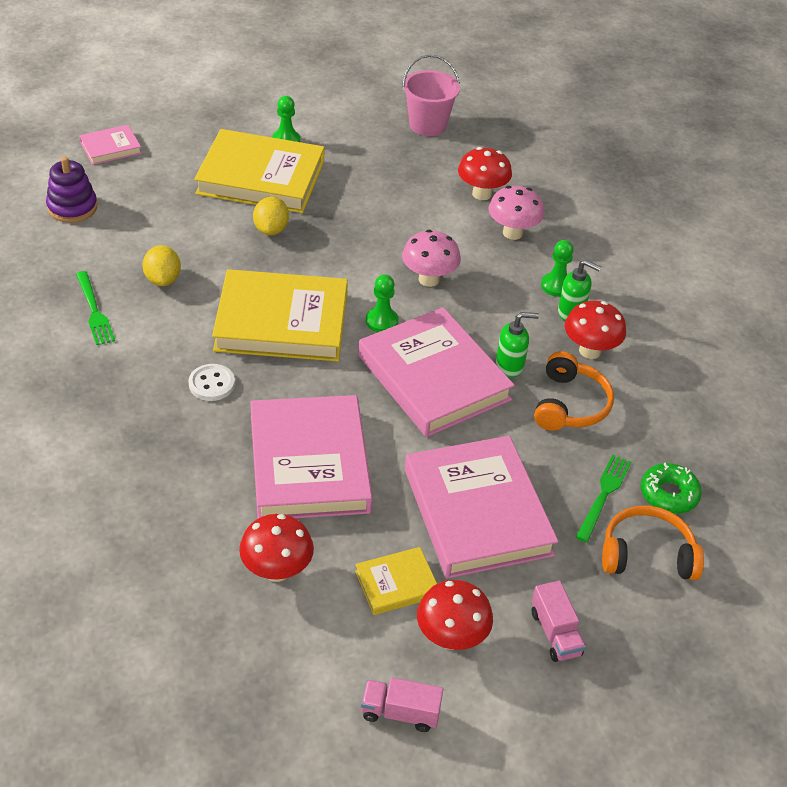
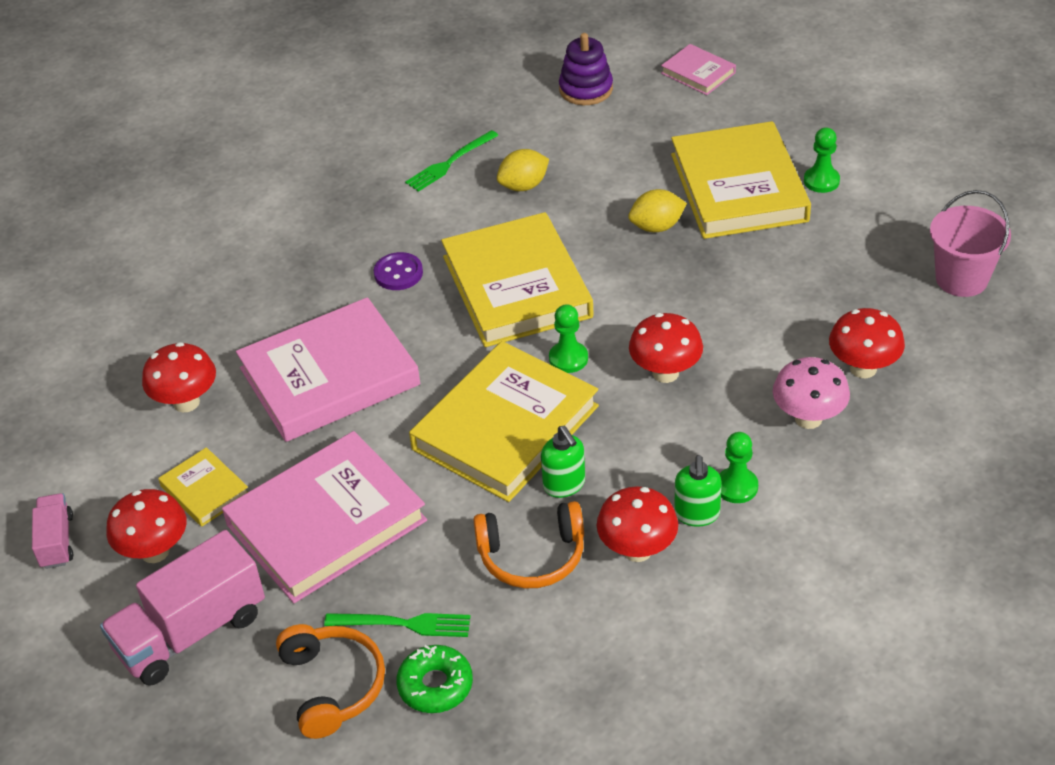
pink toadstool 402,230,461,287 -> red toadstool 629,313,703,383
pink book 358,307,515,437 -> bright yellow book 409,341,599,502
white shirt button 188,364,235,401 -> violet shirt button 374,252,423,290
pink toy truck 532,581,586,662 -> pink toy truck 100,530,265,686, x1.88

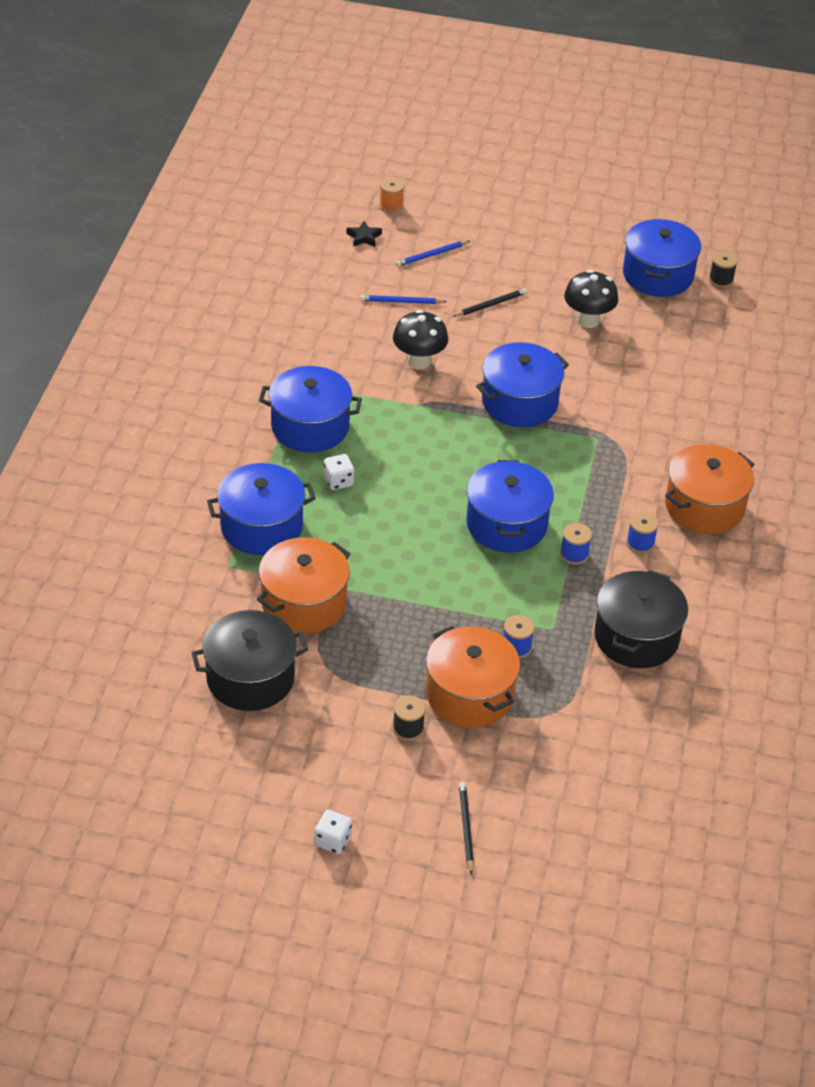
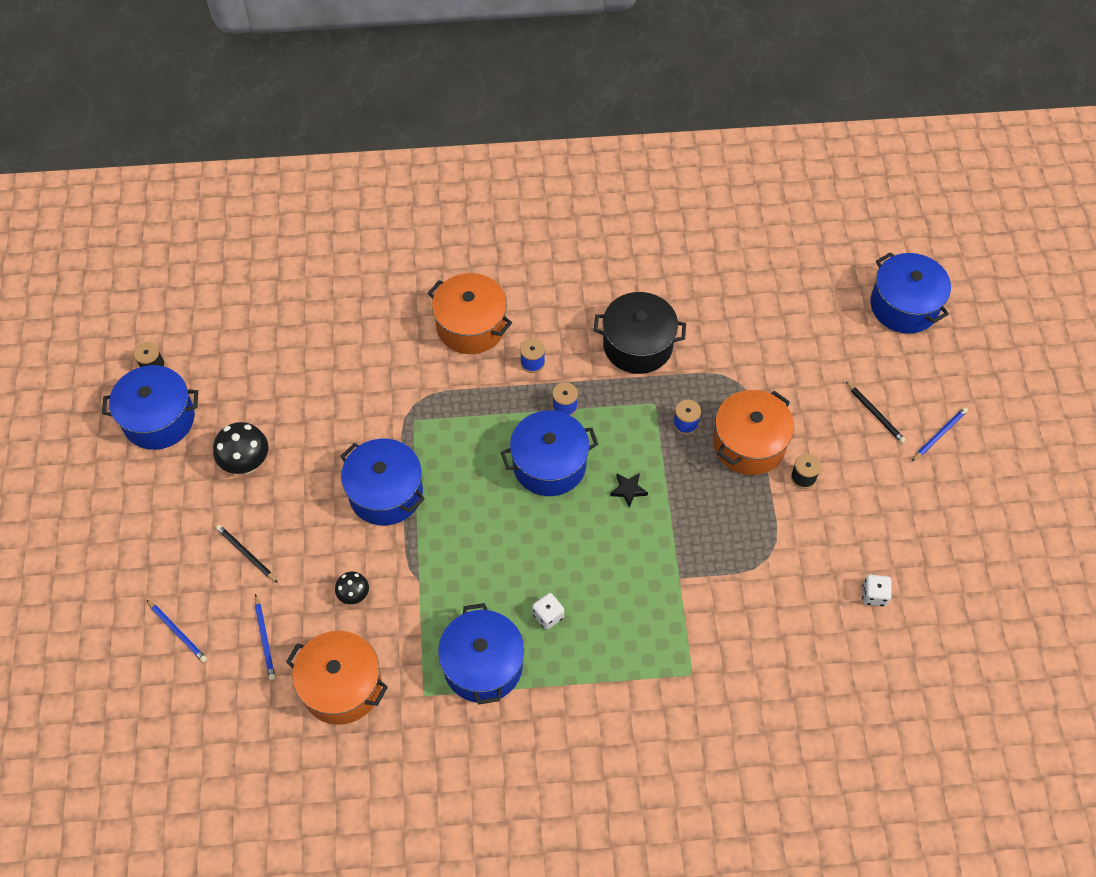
orange reel of thread 379,177,404,213 -> none
ebony five-pointed star 346,221,382,247 -> ebony five-pointed star 610,473,648,508, move
ebony toadstool 393,310,448,369 -> ebony toadstool 335,572,369,604, x0.59
royal blue stockpot 207,463,316,555 -> royal blue stockpot 870,252,951,334, move
orange stockpot 257,537,351,634 -> orange stockpot 286,631,388,725, move
ebony stockpot 192,610,308,711 -> none
ebony pencil 459,782,474,875 -> ebony pencil 846,382,906,443, 105 degrees counterclockwise
white dice 315,810,352,854 -> white dice 862,575,892,606, move
none -> royal blue pencil 912,407,968,461

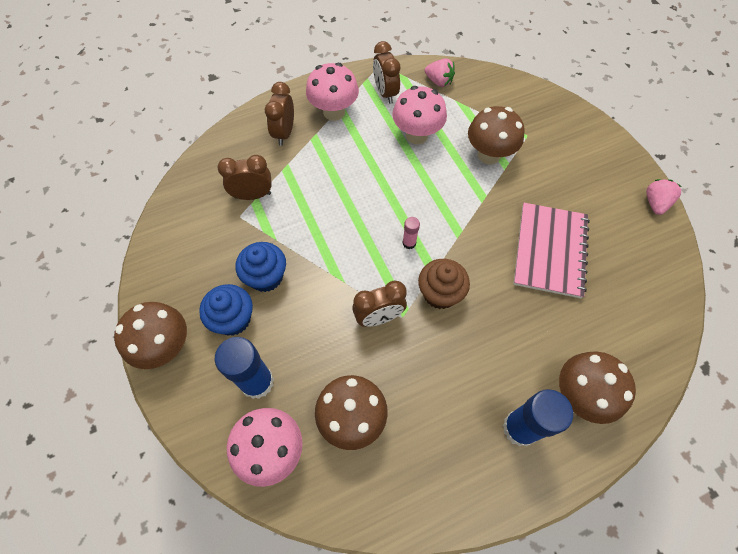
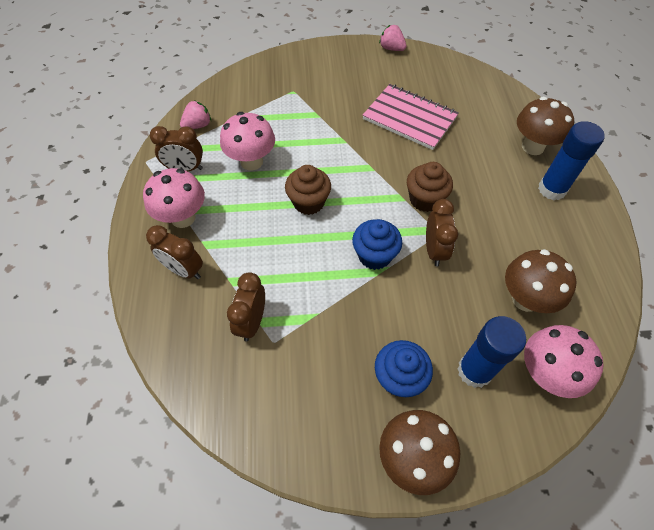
russet toadstool 468,106,525,165 -> none
pink glue stick 402,217,420,249 -> none
royal blue fairy cake 236,242,286,292 -> royal blue fairy cake 352,219,402,270, move
none -> russet fairy cake 285,165,331,215

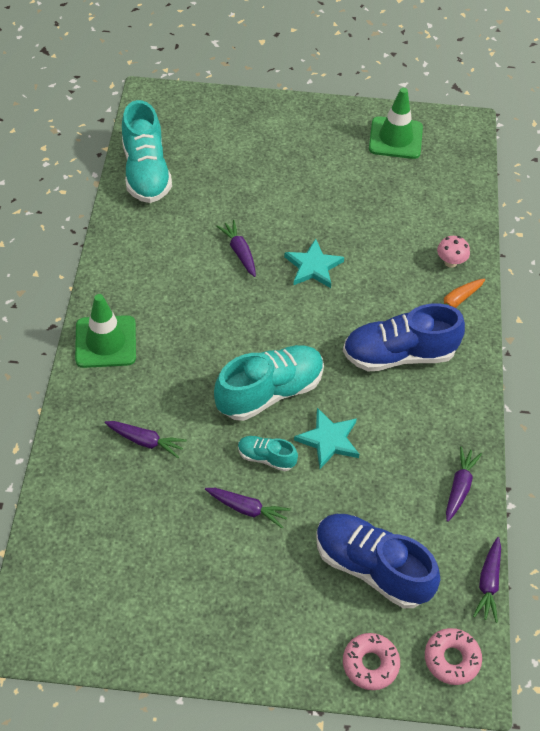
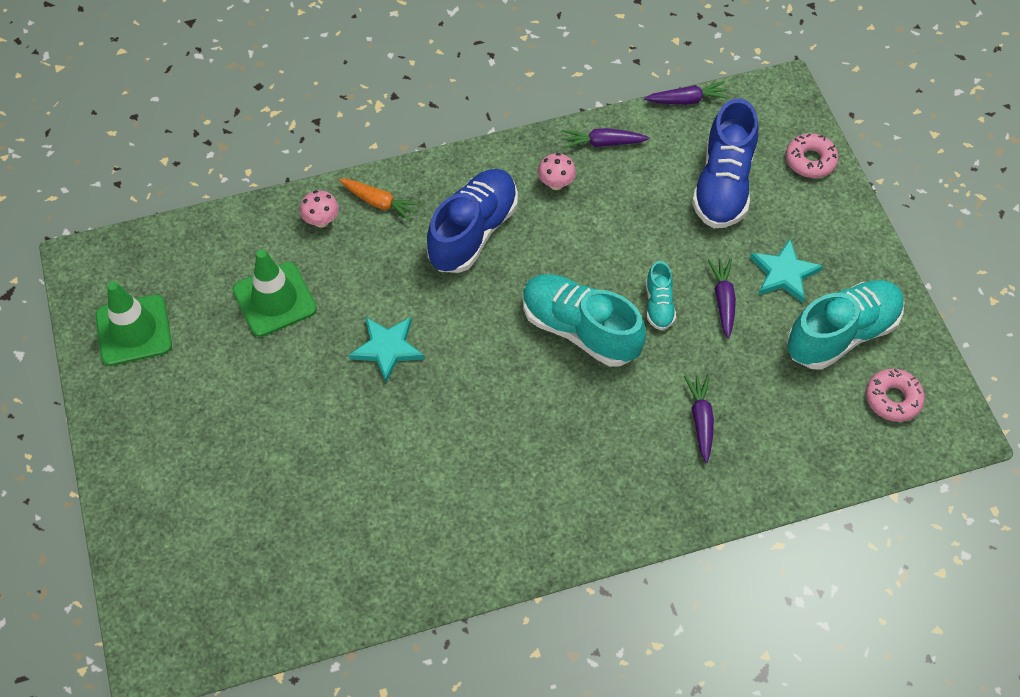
aqua shoe 122,100,172,203 -> aqua shoe 787,280,904,370, move
violet carrot 216,220,256,277 -> none
emerald safety cone 75,294,136,368 -> emerald safety cone 232,249,317,337, move
royal blue shoe 343,304,465,371 -> royal blue shoe 426,169,518,273, 120 degrees counterclockwise
aqua five-pointed star 294,408,359,469 -> aqua five-pointed star 750,239,823,303, move
pink doughnut 425,628,482,685 -> pink doughnut 866,368,925,422, move
none -> pink toadstool 538,153,576,190

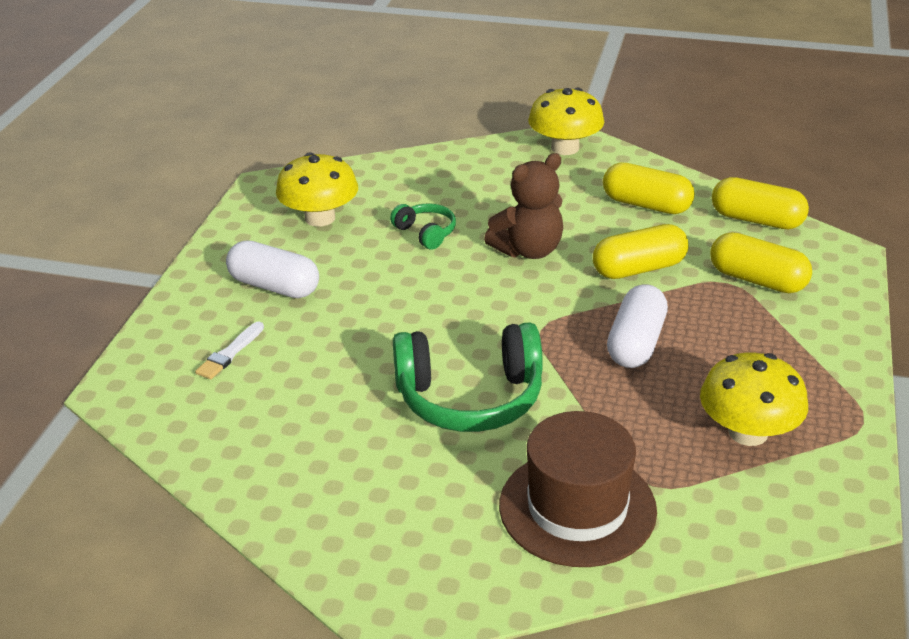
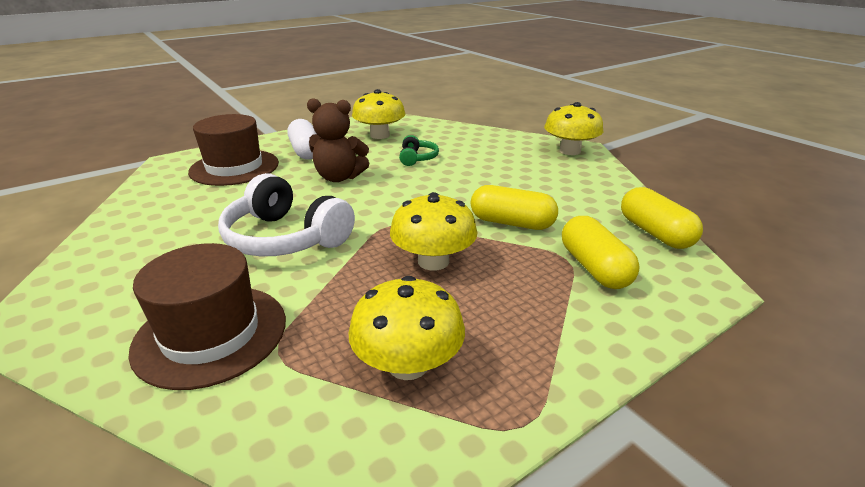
russet teddy bear 484,153,563,259 -> russet teddy bear 307,98,370,182, move
bright yellow capsule 603,163,695,214 -> none
white capsule 607,284,668,368 -> bright yellow toadstool 390,192,478,271
white paintbrush 195,322,264,379 -> russet top hat 188,114,279,186
emerald headset 393,322,543,432 -> white headset 218,173,355,256

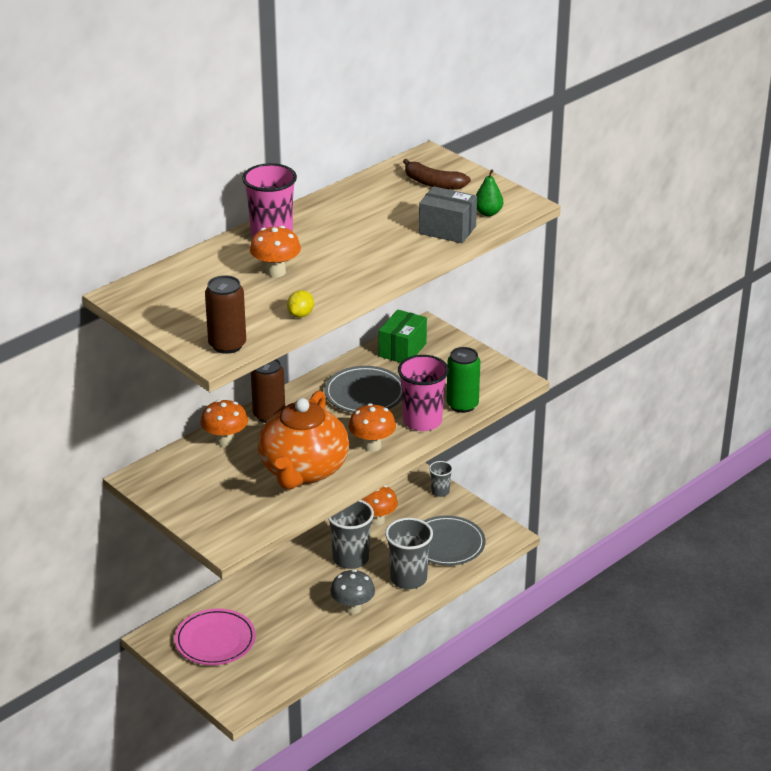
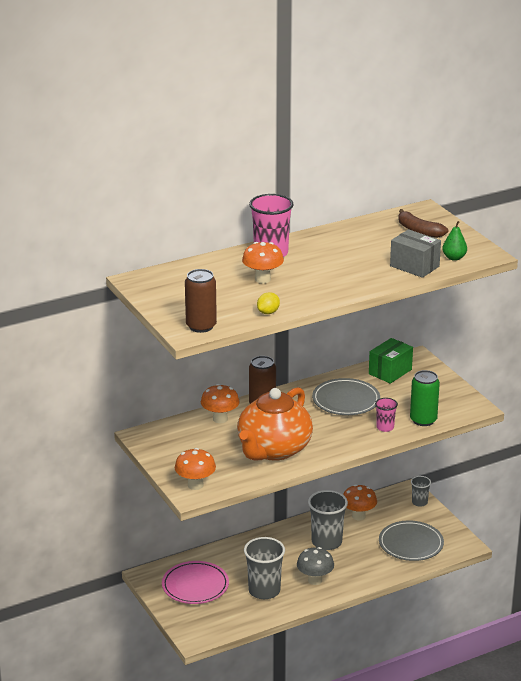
pink tumbler 398,355,449,431 -> pink tumbler 375,398,398,432, x0.53
orange toadstool 349,403,396,452 -> orange toadstool 175,448,216,490, move
grey tumbler 385,518,433,589 -> grey tumbler 244,537,285,599, move

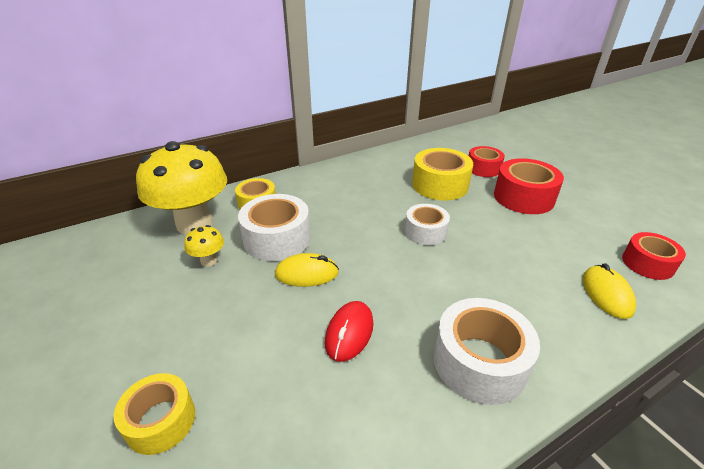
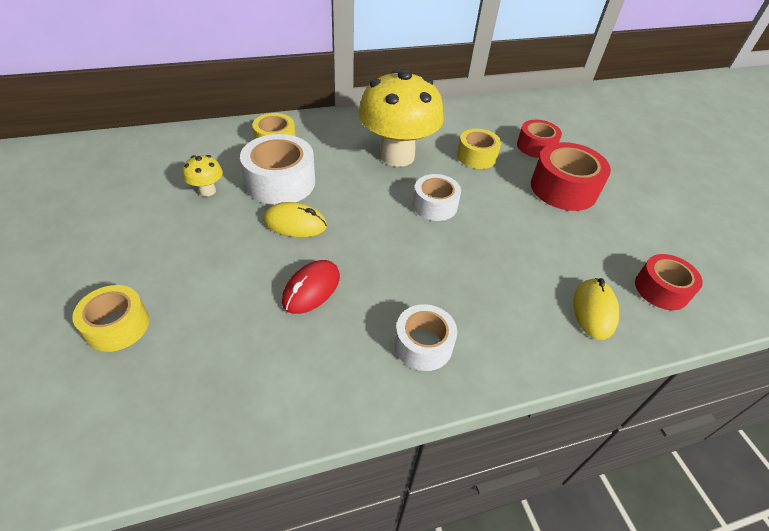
bright yellow toadstool 136,141,227,235 -> bright yellow toadstool 359,69,444,167, move
bright yellow sticky tape 412,148,473,200 -> bright yellow sticky tape 457,129,501,169, x0.64
white sticky tape 434,298,540,405 -> white sticky tape 394,304,457,371, x0.64

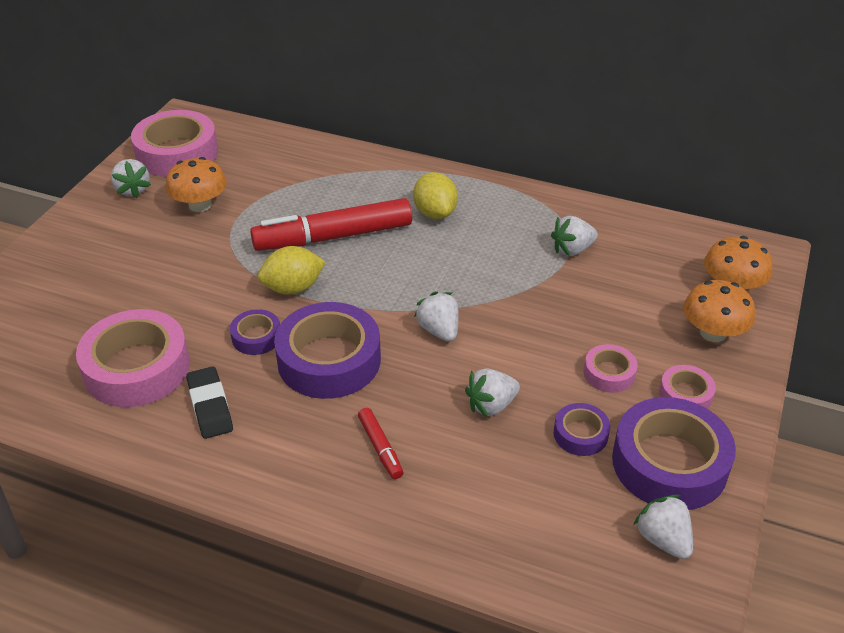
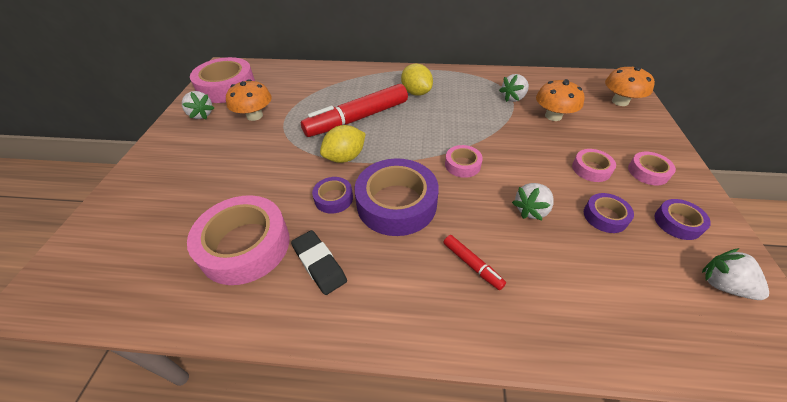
orange toadstool 683,280,755,342 -> orange toadstool 536,79,584,121, move
white strawberry 414,292,459,342 -> pink sticky tape 445,145,483,178
violet sticky tape 612,397,736,510 -> violet sticky tape 655,199,711,240, x0.49

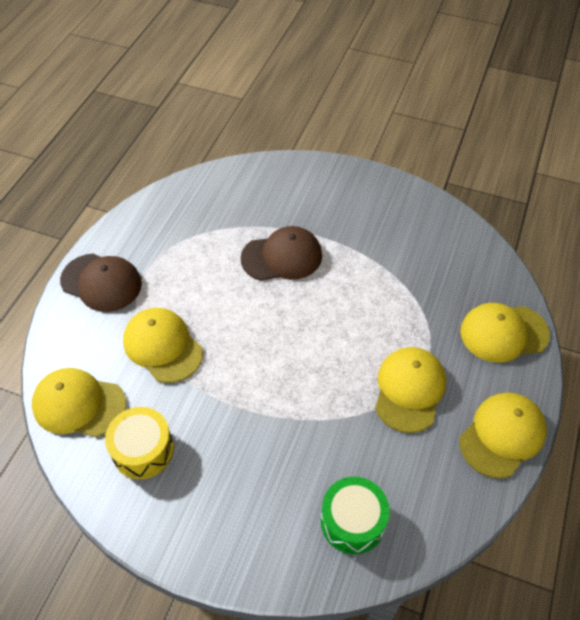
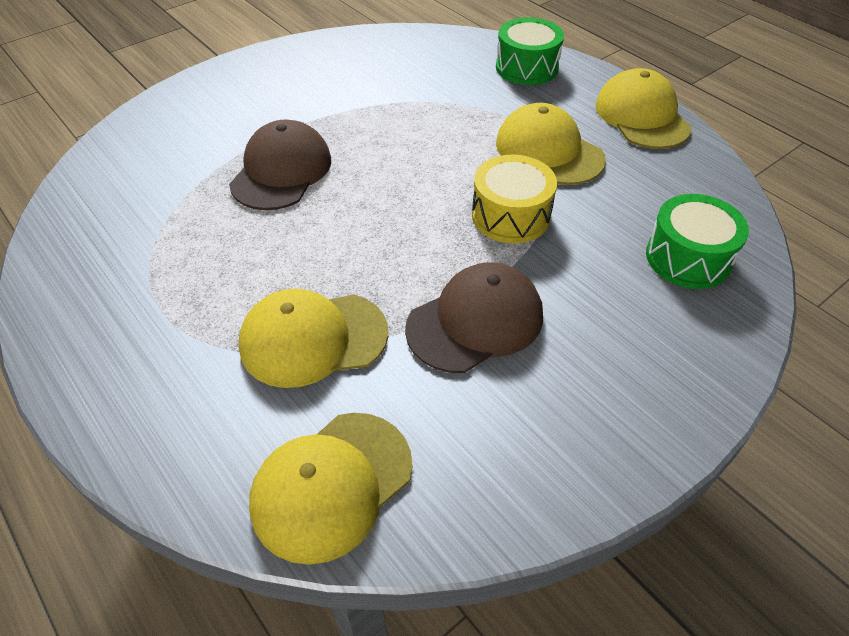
russet baseball cap 60,253,142,312 -> russet baseball cap 405,262,543,373, move
bright yellow baseball cap 460,303,550,363 -> emerald drum 496,17,564,85
bright yellow drum 105,407,174,479 -> bright yellow drum 472,155,557,243, move

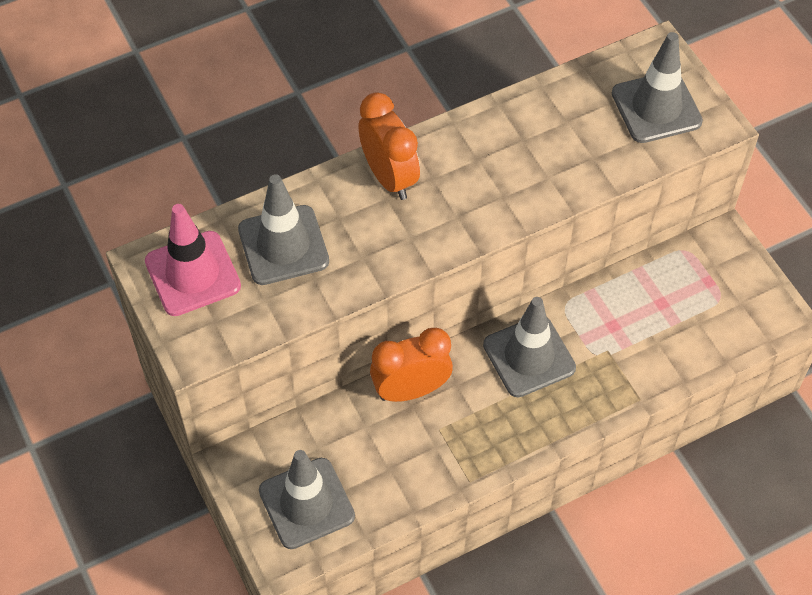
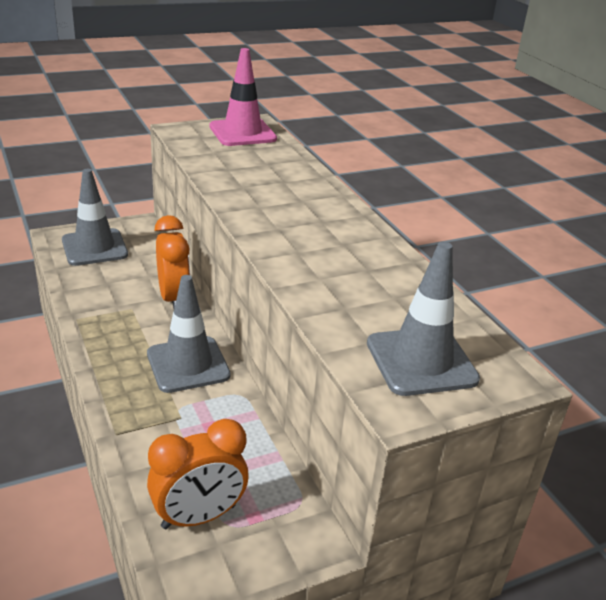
orange bedside clock 358,93,420,200 -> orange bedside clock 147,419,248,529, move
grey safety cone 238,174,329,285 -> none

